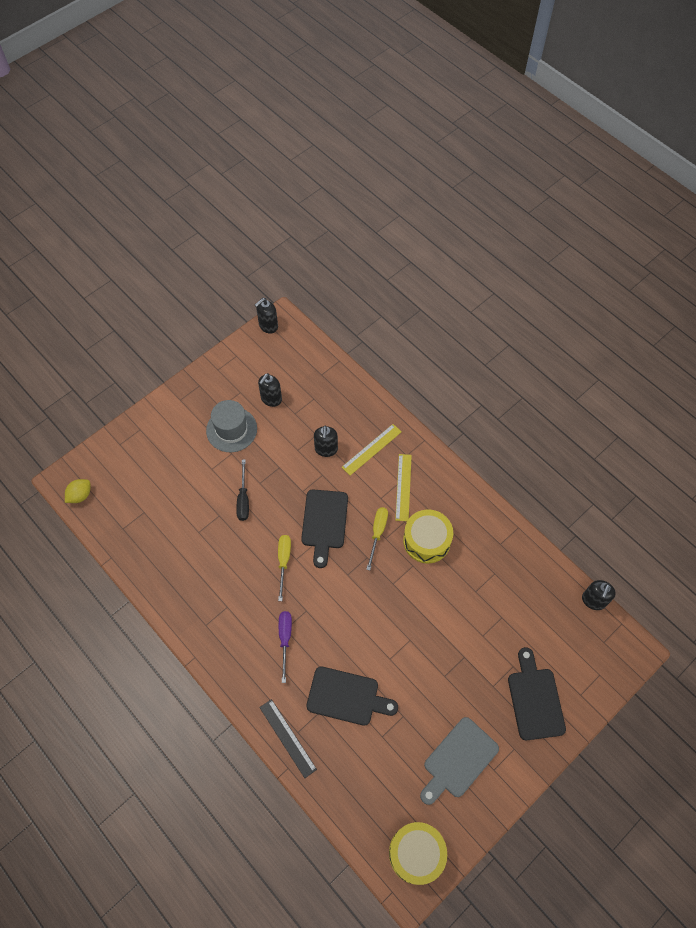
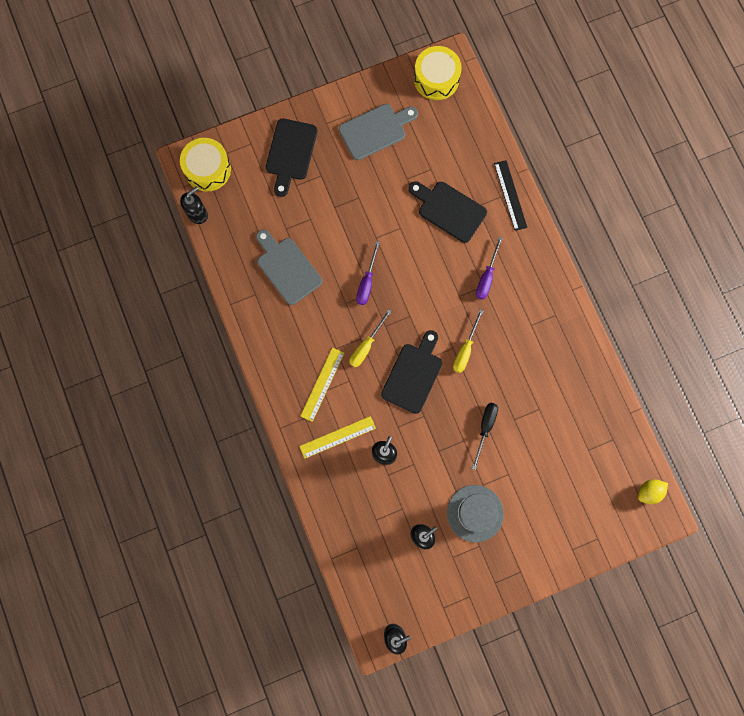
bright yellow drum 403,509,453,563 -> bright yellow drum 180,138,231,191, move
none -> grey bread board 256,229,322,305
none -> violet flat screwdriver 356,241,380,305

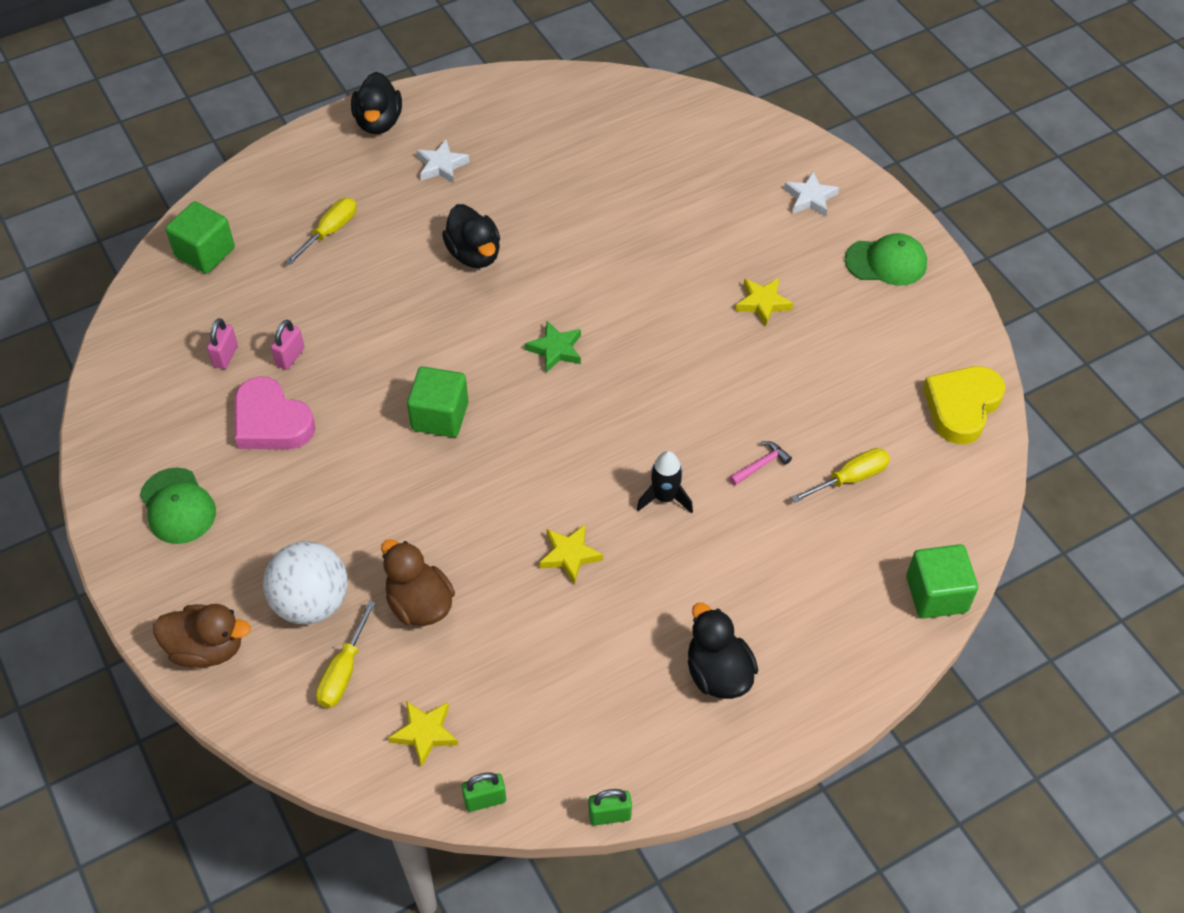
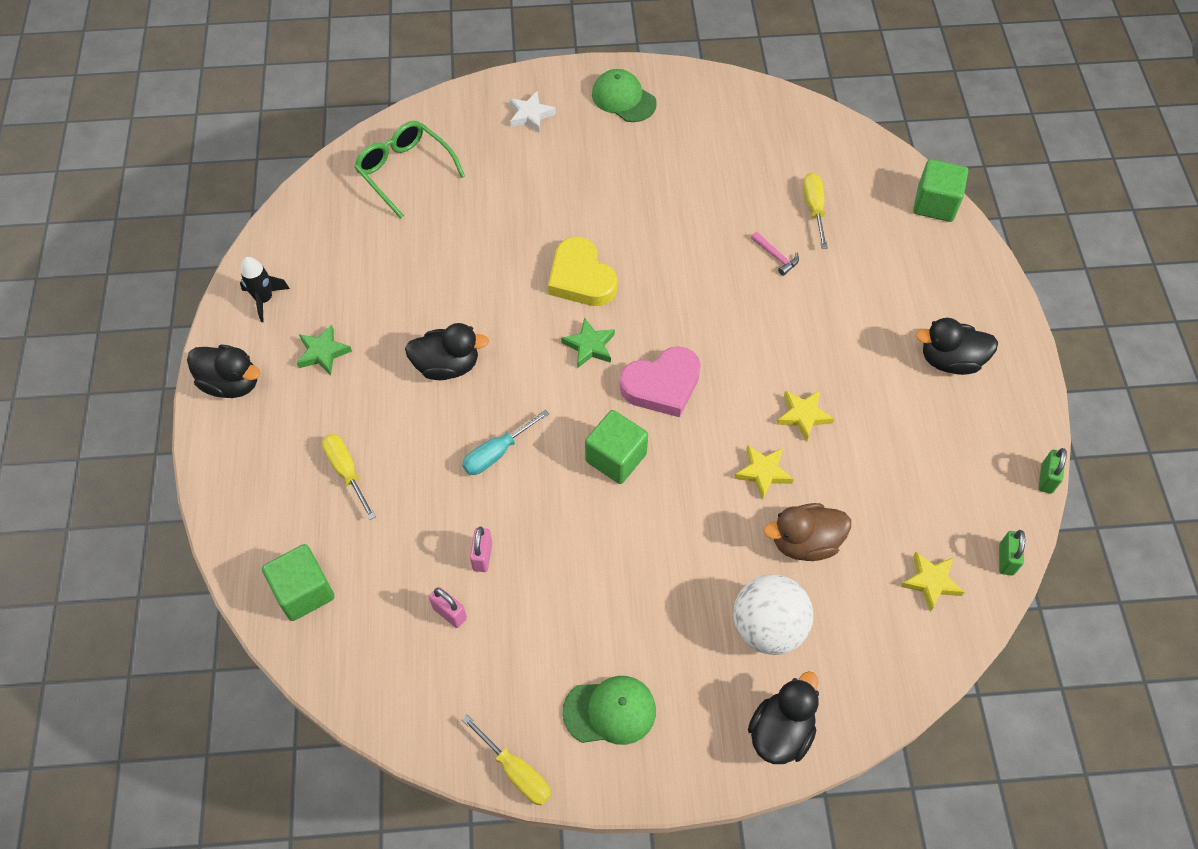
white five-pointed star 416,140,470,184 -> emerald five-pointed star 297,324,352,375
emerald baseball cap 845,233,927,286 -> emerald baseball cap 592,69,657,122, 75 degrees counterclockwise
bright yellow five-pointed star 735,278,794,326 -> bright yellow five-pointed star 734,445,794,500, move
pink lock 271,320,305,370 -> pink lock 470,527,492,572, 45 degrees clockwise
bright yellow heart 923,366,1006,444 -> bright yellow heart 548,237,617,306, move
pink heart 235,376,316,449 -> pink heart 620,346,701,417, move
pink carpenter's hammer 729,441,792,485 -> pink carpenter's hammer 751,232,799,276, 150 degrees clockwise
ebony spaceship 637,451,693,513 -> ebony spaceship 240,257,290,322, move
bright yellow flat screwdriver 316,601,376,708 -> bright yellow flat screwdriver 462,715,551,806, move
russet duck 153,604,251,668 -> ebony duck 748,671,819,764
none -> emerald eyeglasses 354,121,465,219
none -> aqua flat screwdriver 462,410,549,475

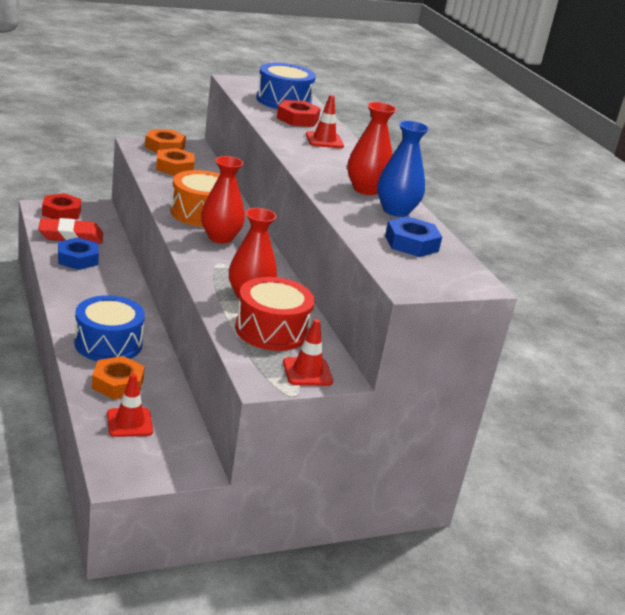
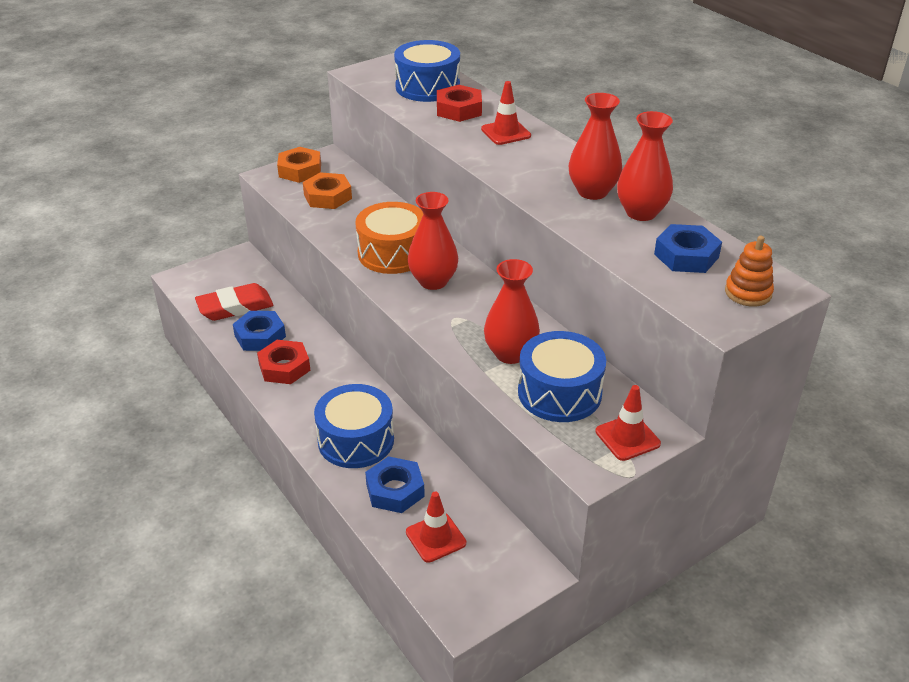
royal blue vase 377,120,429,217 -> red vase 617,111,673,221
red hexagon nut 42,193,81,219 -> red hexagon nut 257,340,311,384, move
red drum 235,277,315,351 -> royal blue drum 518,331,606,422
orange hexagon nut 92,356,145,399 -> royal blue hexagon nut 365,456,425,513
none -> orange stacking rings 725,236,774,307

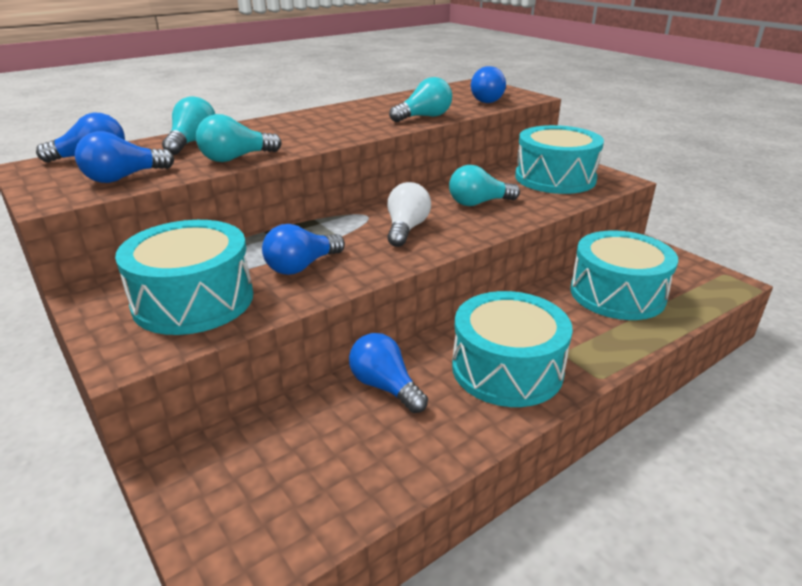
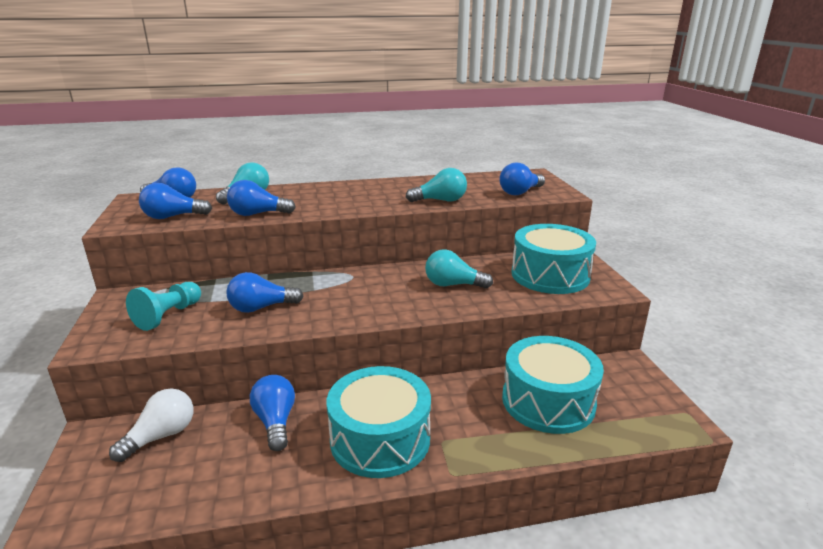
aqua light bulb 196,114,282,162 -> royal blue light bulb 227,180,296,216
white light bulb 387,182,431,247 -> white light bulb 109,388,193,462, move
aqua drum 115,220,253,335 -> aqua chess pawn 126,282,201,331

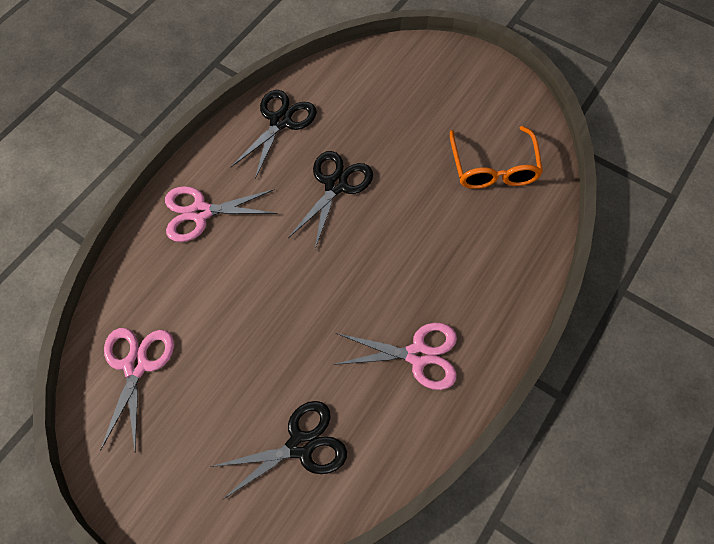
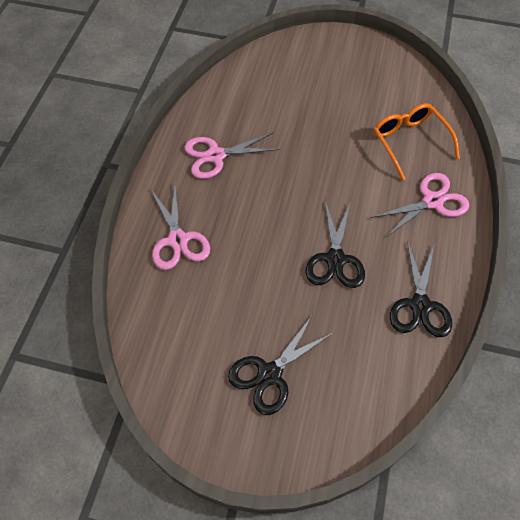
orange eyeglasses 450,126,543,189 -> orange eyeglasses 374,103,460,181, move
pink scissors 101,328,174,450 -> pink scissors 151,185,210,270, move
ebony scissors 210,401,347,500 -> ebony scissors 228,316,333,415, move

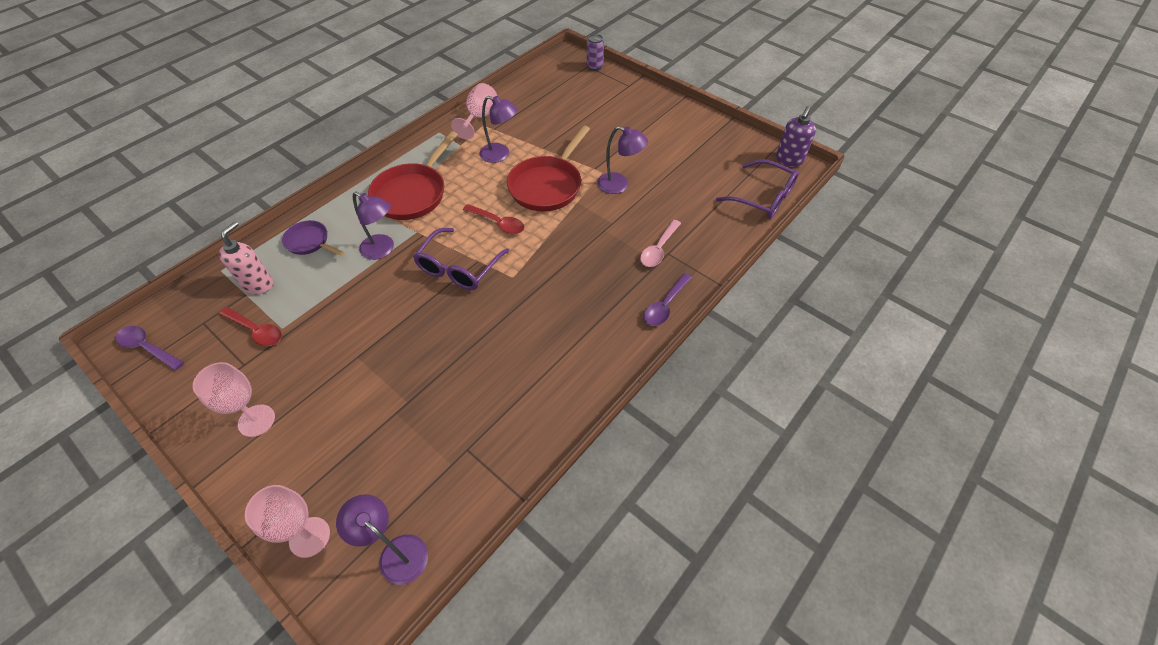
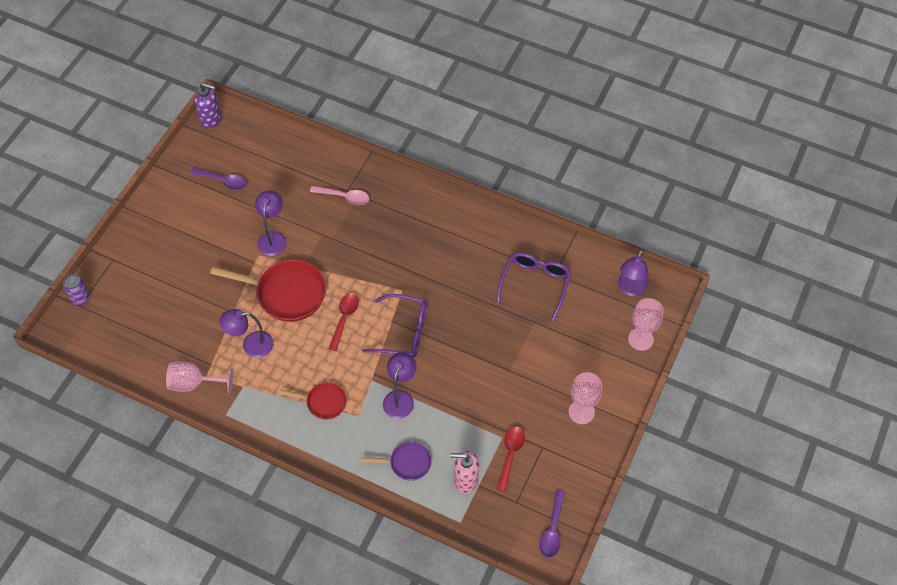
violet reading lamp 479,96,518,163 -> violet reading lamp 219,309,274,358, 105 degrees counterclockwise
red pan 368,131,458,220 -> red pan 279,382,347,420, x0.55
violet eyeglasses 716,159,799,219 -> violet eyeglasses 496,252,571,321, move
violet pan 282,220,345,256 -> violet pan 362,442,432,481, 105 degrees counterclockwise
violet spoon 644,273,692,326 -> violet spoon 190,168,247,190, move

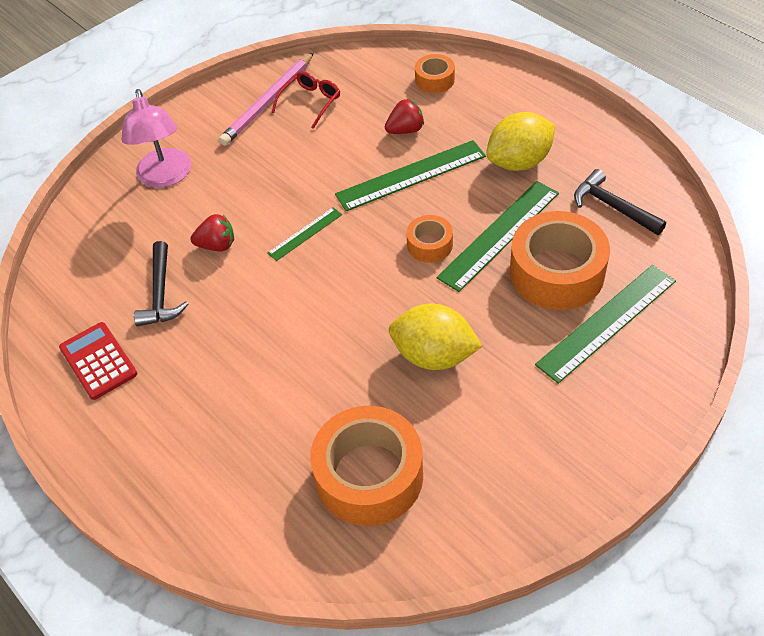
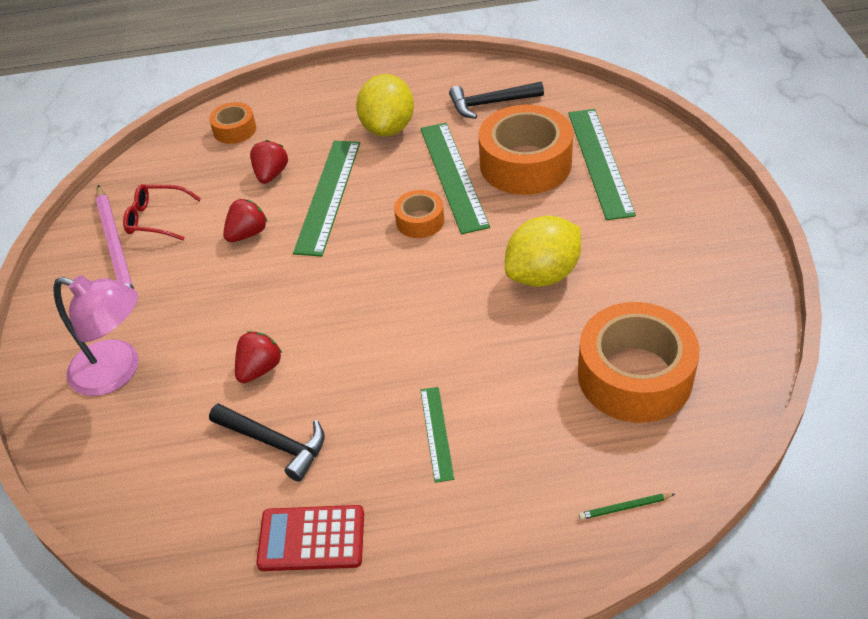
red eyeglasses 272,71,340,129 -> red eyeglasses 123,184,201,240, 60 degrees counterclockwise
emerald measuring stick 267,207,342,261 -> emerald measuring stick 420,387,454,483, move
none -> red strawberry 223,199,268,242
none -> emerald pencil 579,494,675,520

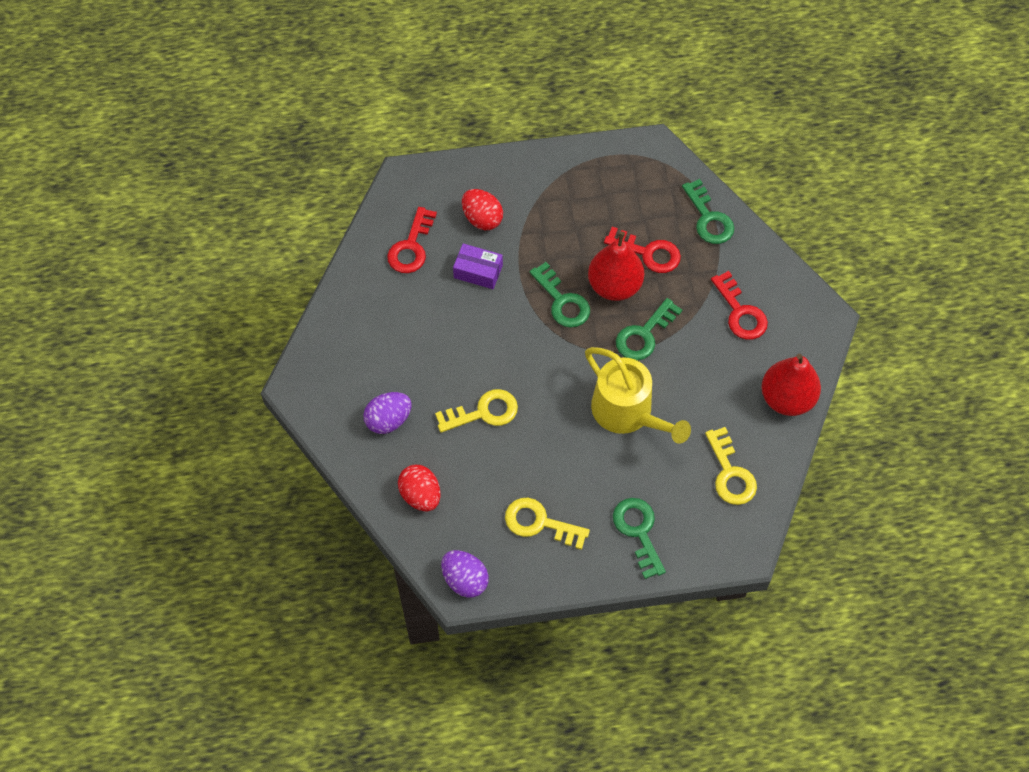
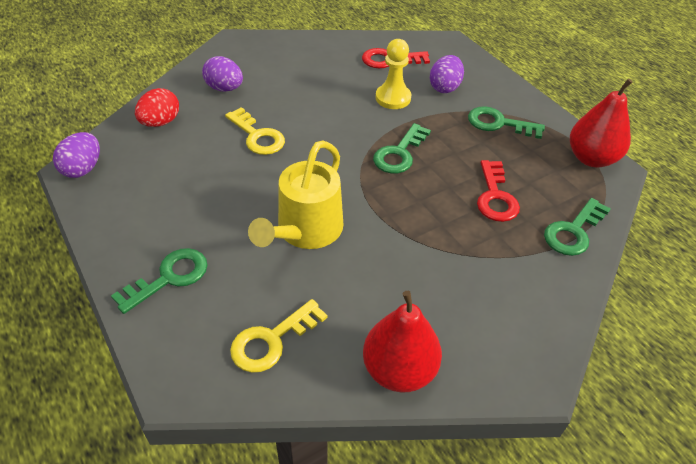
red egg shape 462,189,503,230 -> violet egg shape 430,55,464,93
red toy pear 588,232,644,301 -> red toy pear 570,79,633,167, move
violet package 453,244,503,289 -> bright yellow chess pawn 375,39,412,109
red door key 711,271,768,340 -> none
emerald door key 616,298,682,360 -> emerald door key 468,106,545,139, move
bright yellow door key 505,498,590,550 -> none

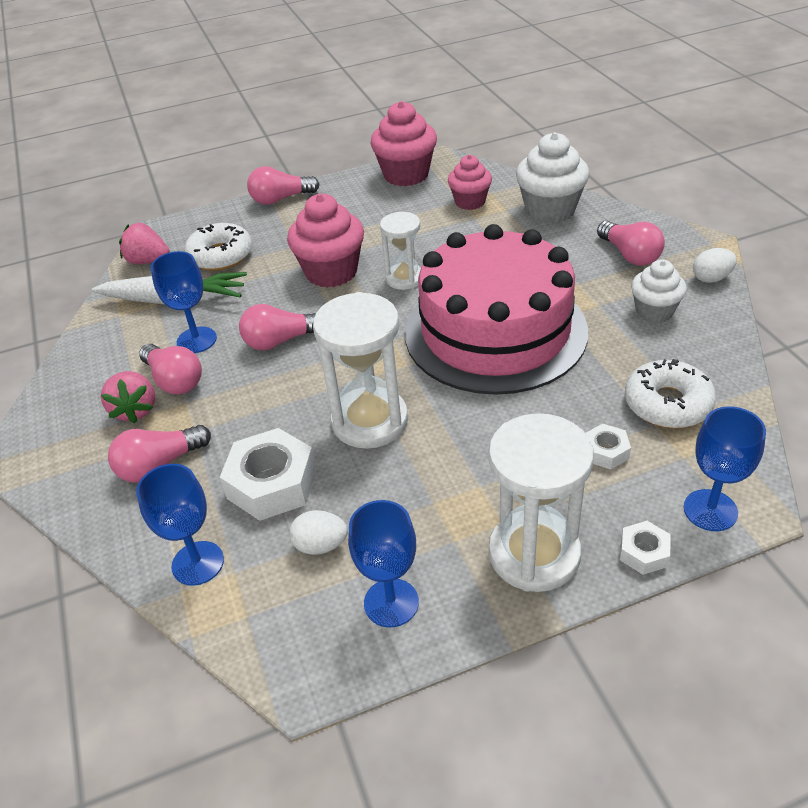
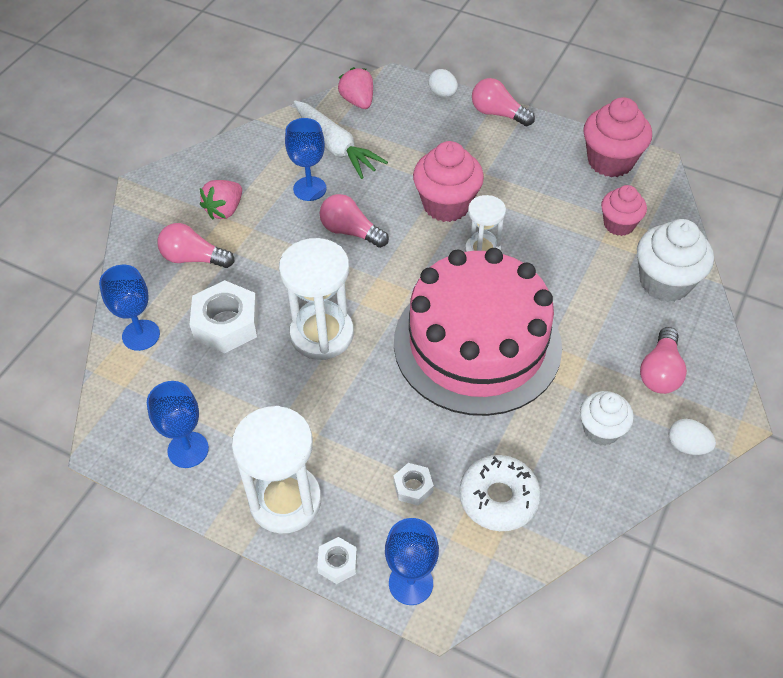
white doughnut 184,223,252,271 -> none
pink light bulb 139,344,202,394 -> none
white egg shape 289,510,348,555 -> white egg shape 428,69,458,97, move

